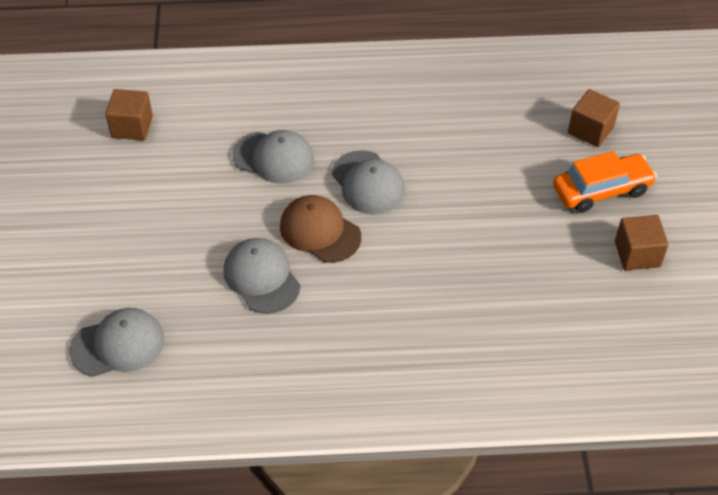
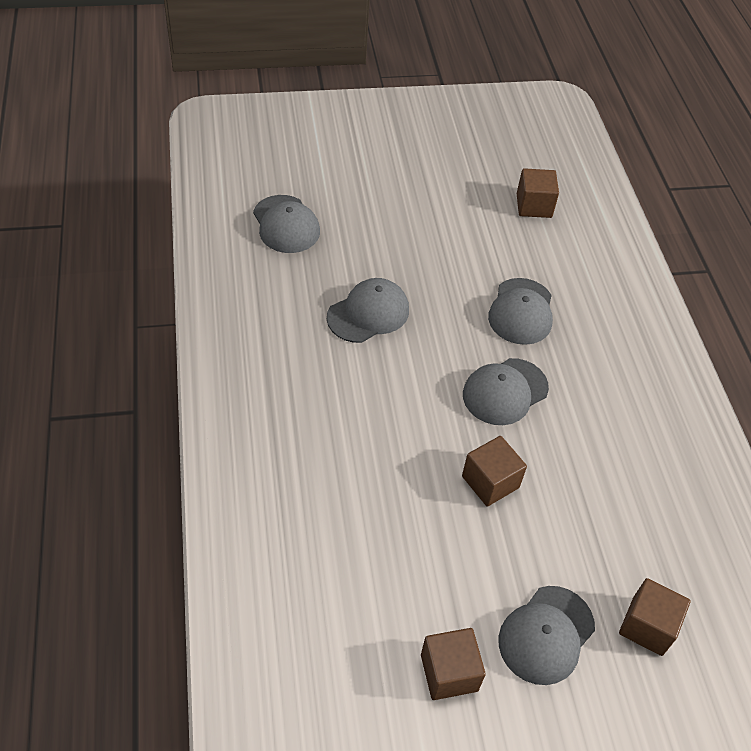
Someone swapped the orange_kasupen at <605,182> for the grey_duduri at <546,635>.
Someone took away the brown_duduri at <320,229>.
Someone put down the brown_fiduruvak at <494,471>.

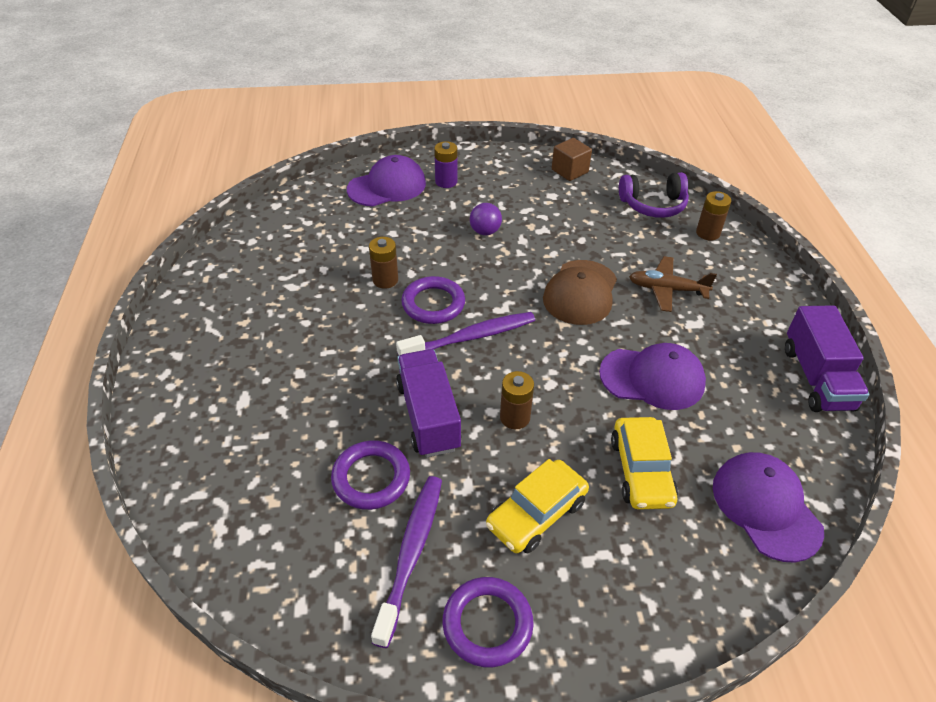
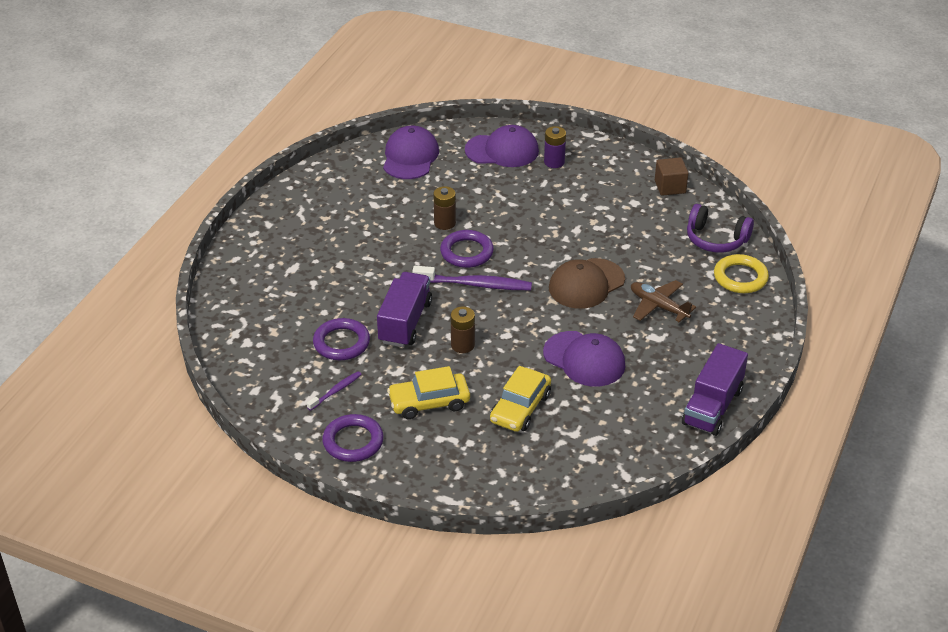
Someone swapped the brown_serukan at <713,216> for the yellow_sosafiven at <741,273>.
Someone took away the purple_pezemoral at <486,219>.
Someone carried the purple_duduri from <768,507> to <411,152>.
Someone scaled the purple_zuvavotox at <406,562> by 0.54.

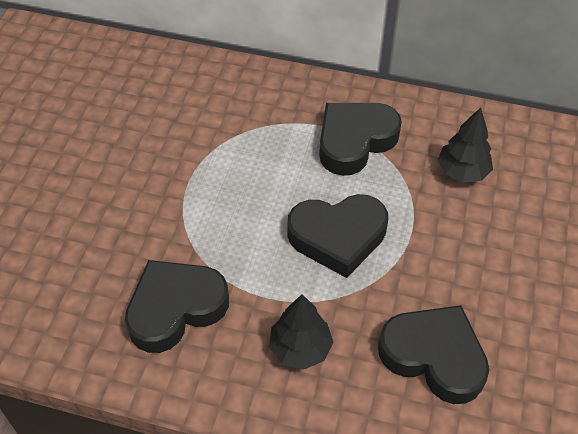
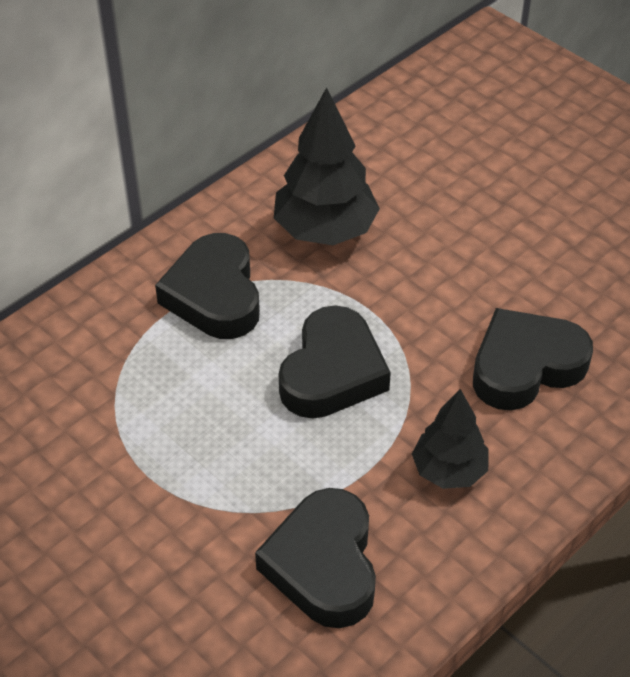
Someone scaled the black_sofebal at <465,145> by 1.59.

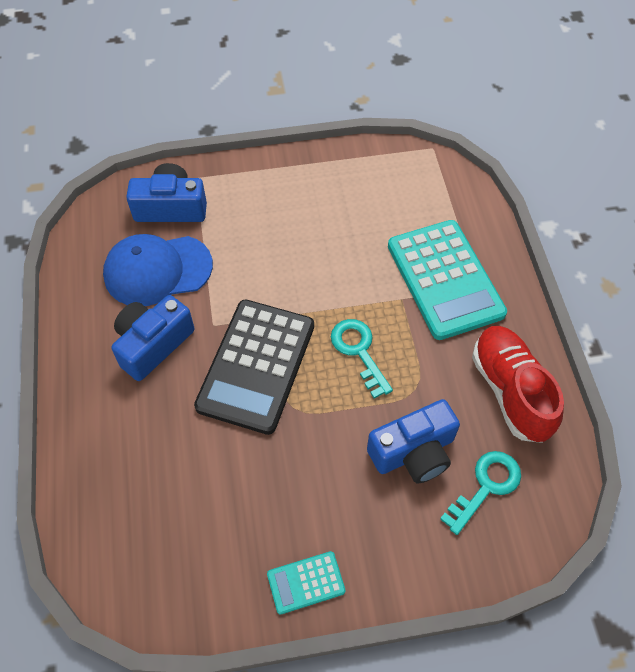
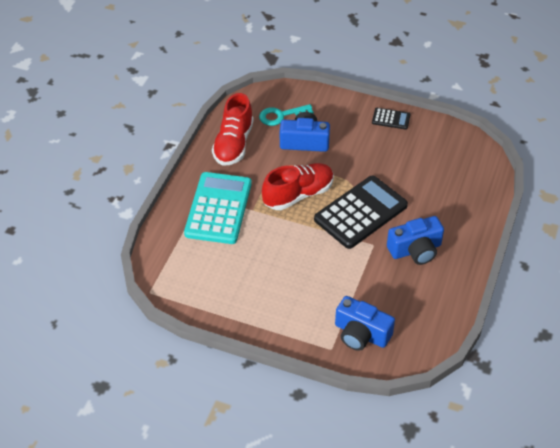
Someone took away the blue_duduri at <158,270>.
Someone swapped the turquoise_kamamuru at <362,359> for the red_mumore at <298,186>.
Someone repainted the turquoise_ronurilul at <306,583>, which became the black_ronurilul at <391,119>.

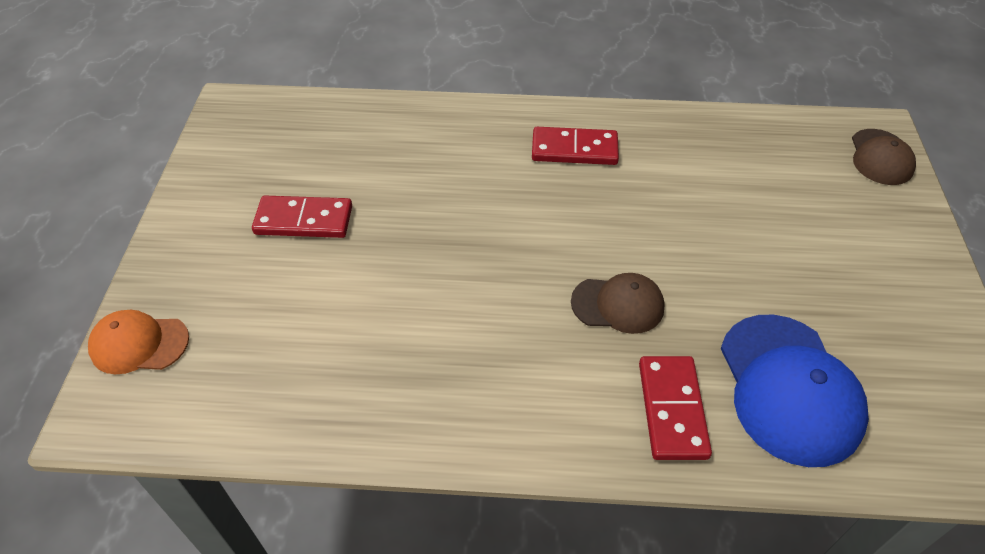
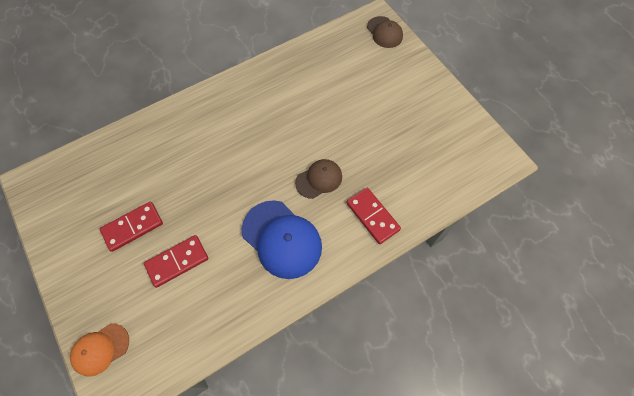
Someone carried the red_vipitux from <575,146> to <176,261>.
Someone carried the blue_duduri from <795,391> to <282,239>.

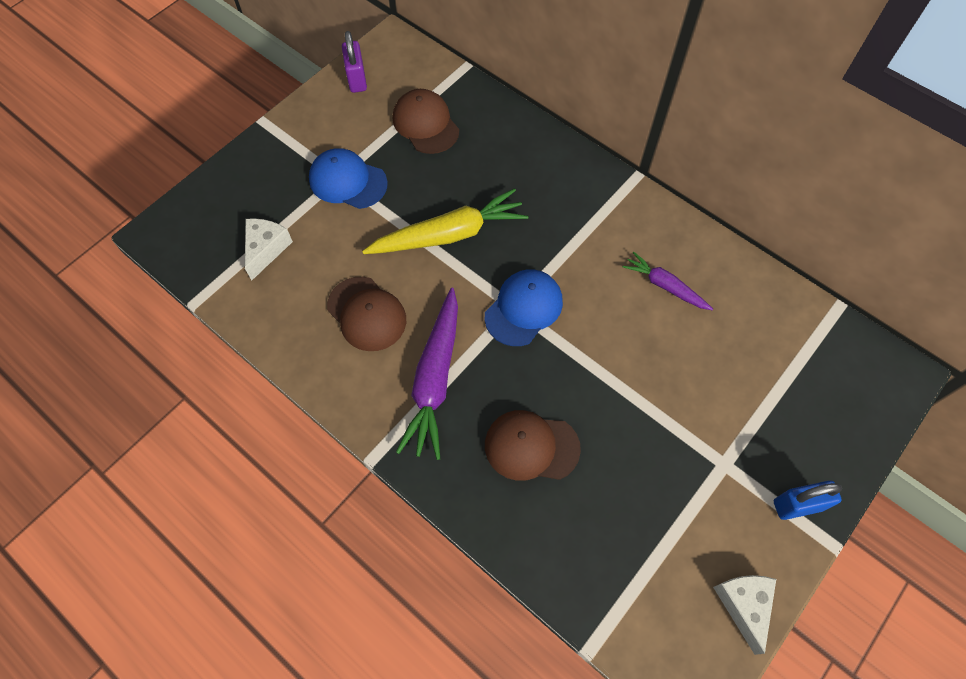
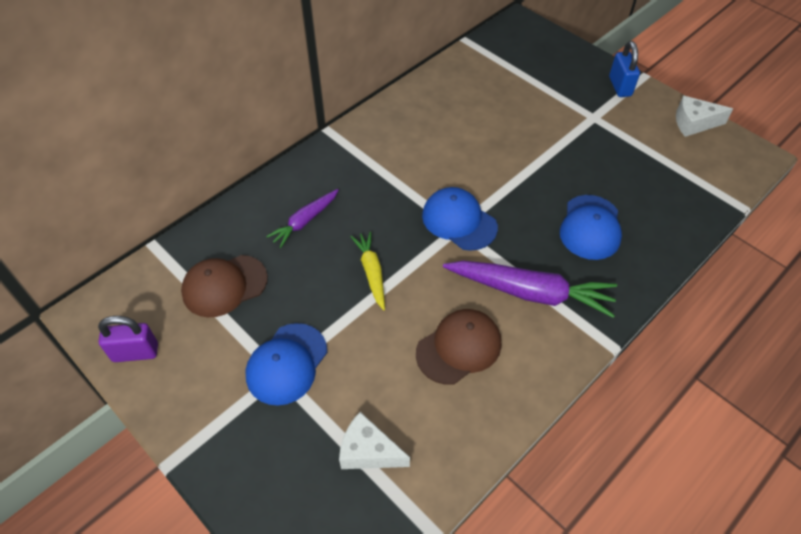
Someone scaled the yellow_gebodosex at <445,221> by 0.57.
Someone carried the purple_gebodosex from <668,281> to <302,218>.
Someone repainted the brown_duduri at <533,445>, which became the blue_duduri at <591,227>.

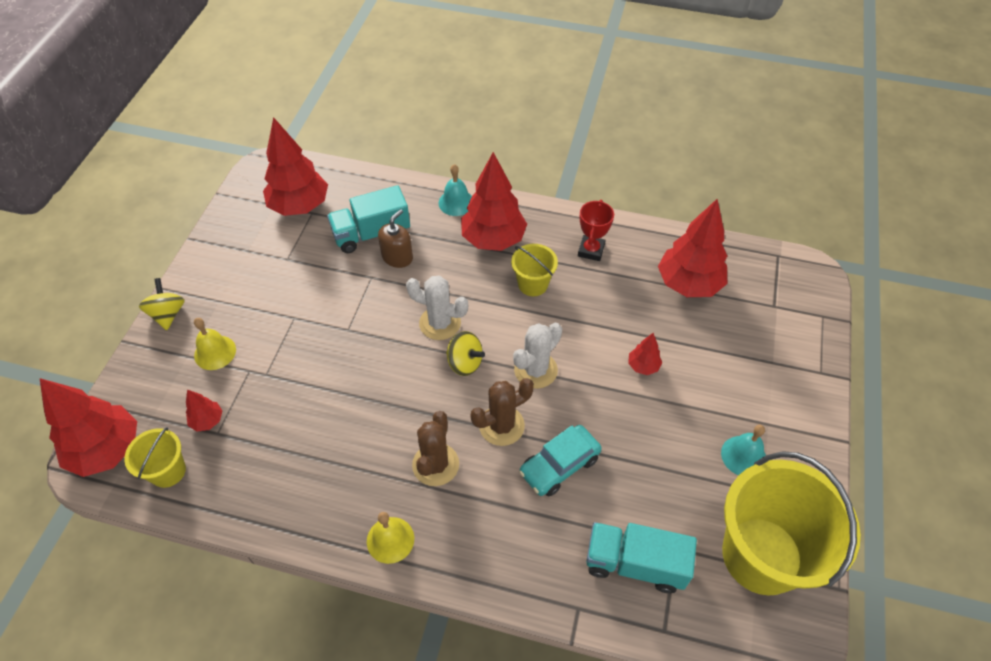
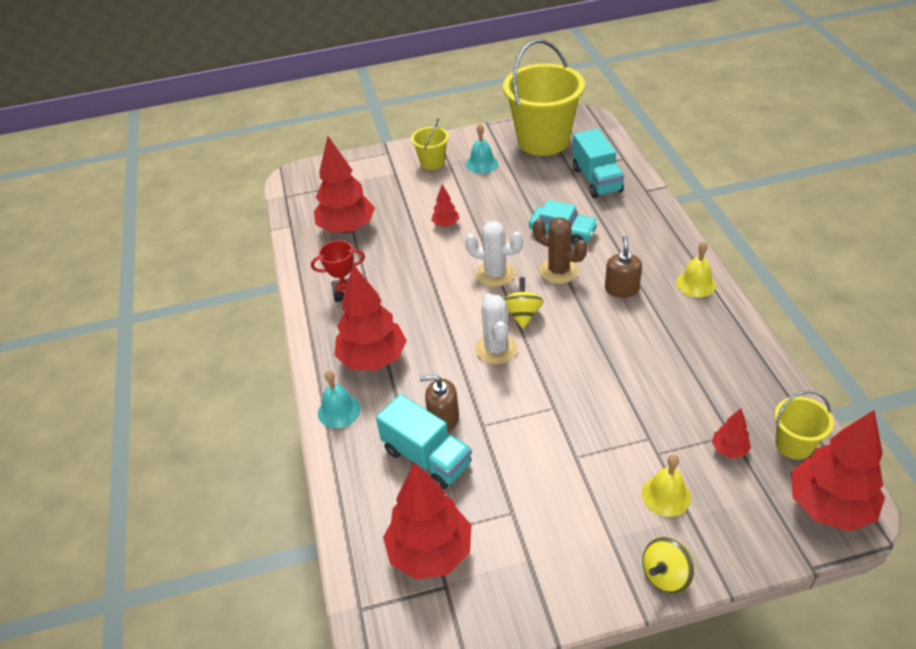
Someone carried the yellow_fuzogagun from <534,270> to <430,144>.
Someone swapped the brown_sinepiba at <435,448> for the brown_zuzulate at <623,266>.

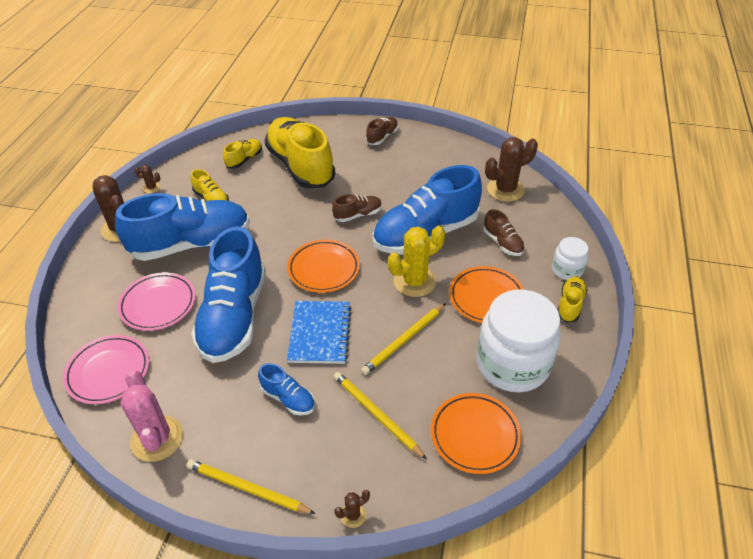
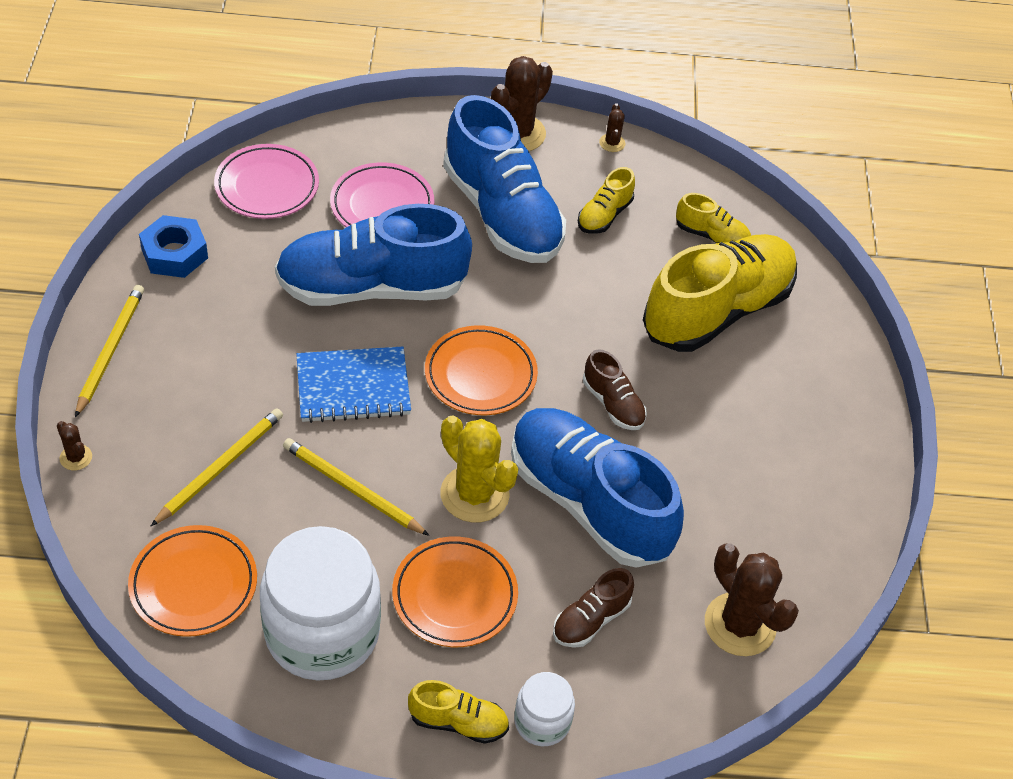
Someone took away the brown_mumore at <382,131>.
Someone took away the blue_mumore at <286,389>.
Someone swapped the pink_sinepiba at <152,416> for the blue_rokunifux at <173,246>.

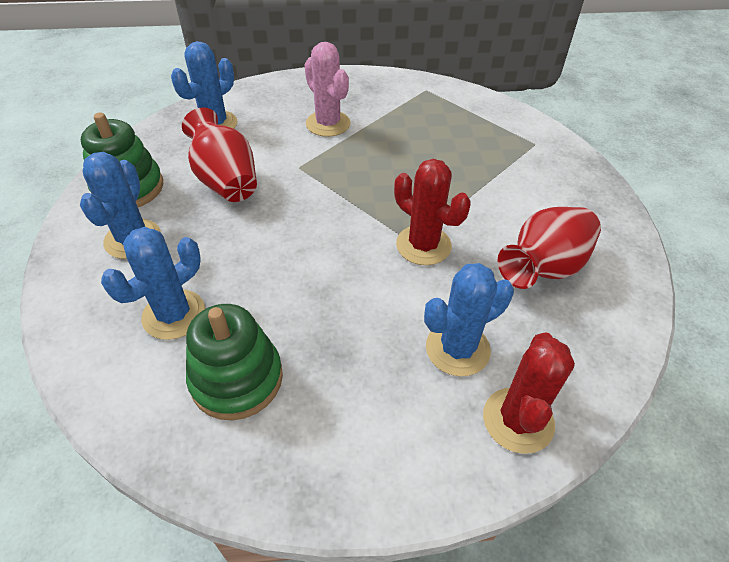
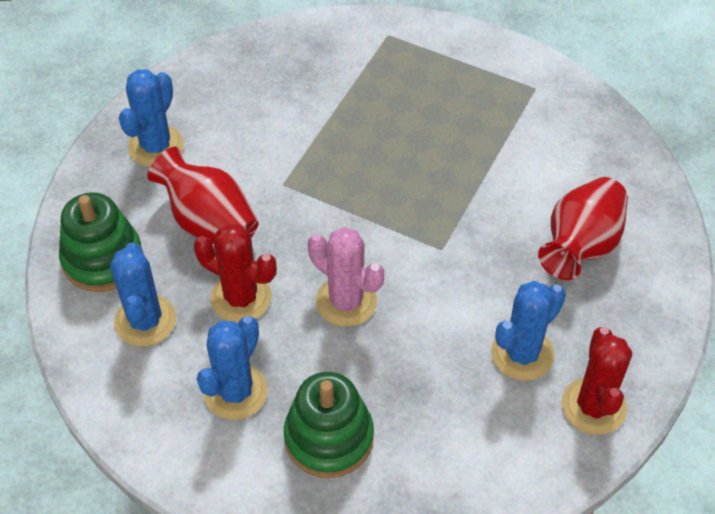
Someone carried the pink_sinepiba from <327,89> to <346,277>.
Someone carried the red_sinepiba from <432,212> to <235,273>.

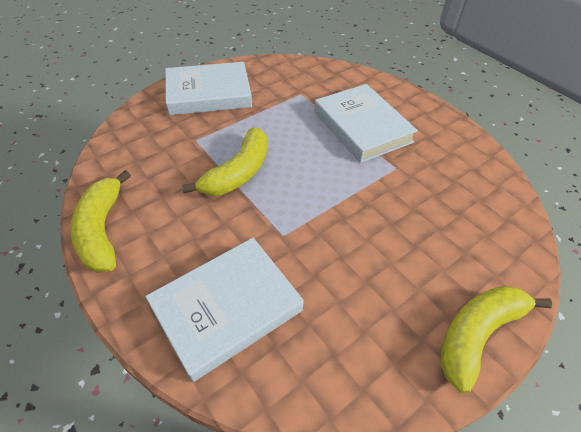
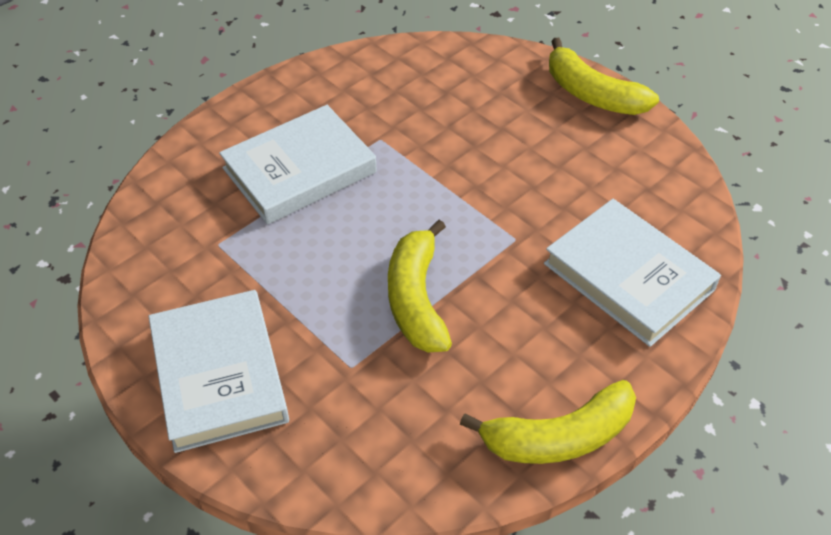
Someone rotated the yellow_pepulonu at <224,161> by 120 degrees counterclockwise.

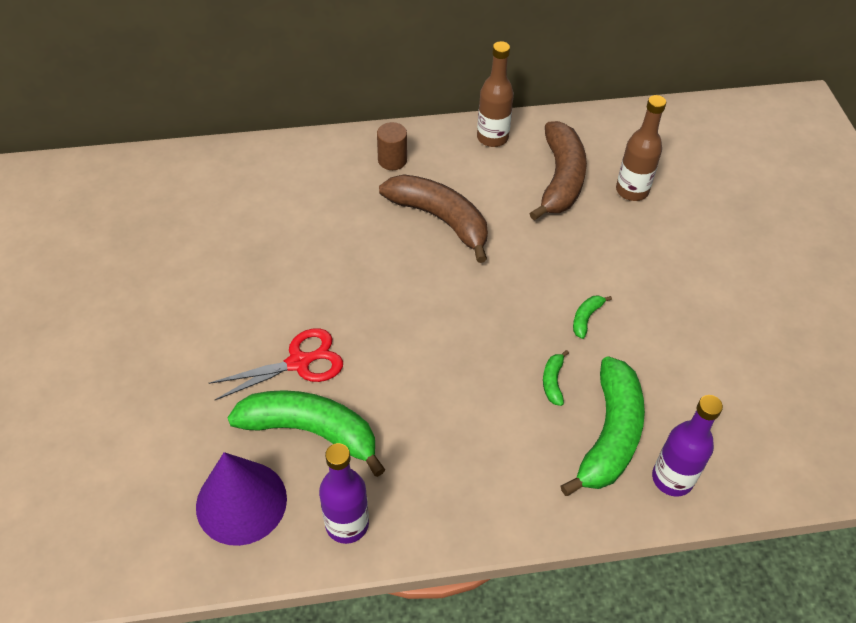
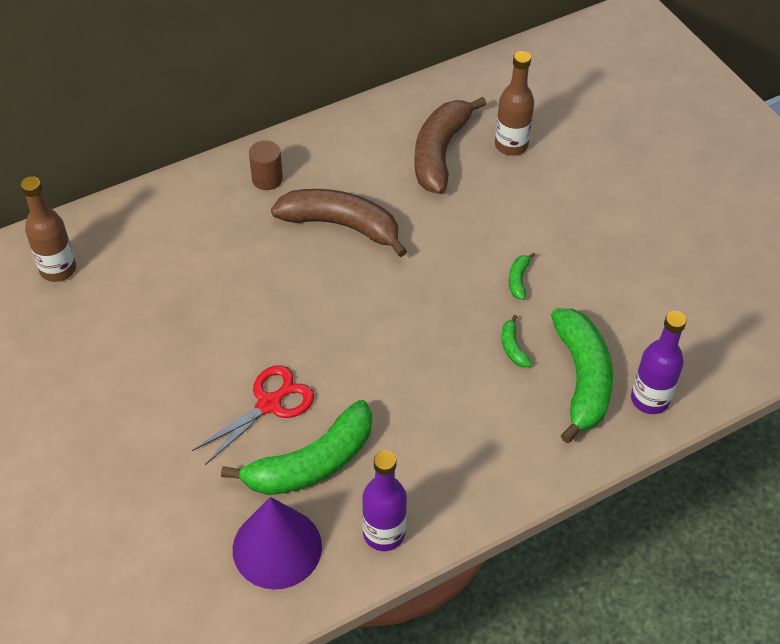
Someone carried the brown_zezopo from <495,94> to <48,229>.
Someone rotated the brown_pepulonu at <558,171> by 150 degrees counterclockwise.
Someone rotated the green_pepulonu at <306,433> by 150 degrees clockwise.

